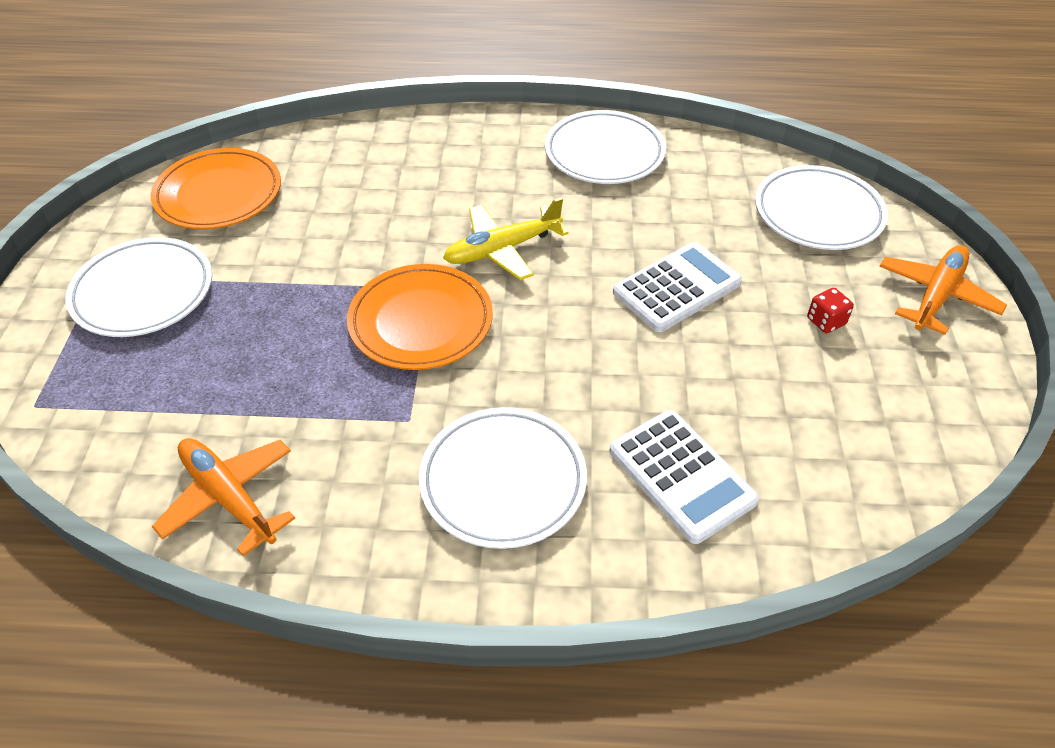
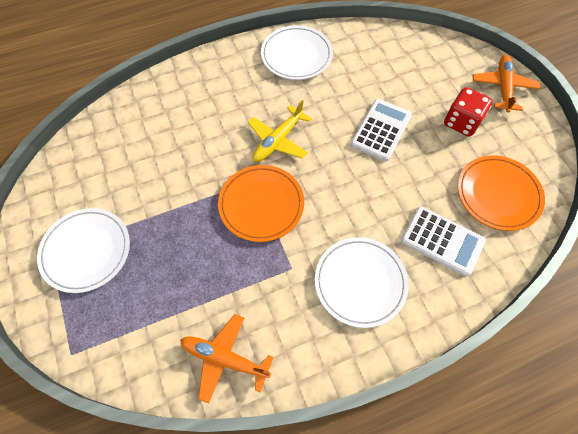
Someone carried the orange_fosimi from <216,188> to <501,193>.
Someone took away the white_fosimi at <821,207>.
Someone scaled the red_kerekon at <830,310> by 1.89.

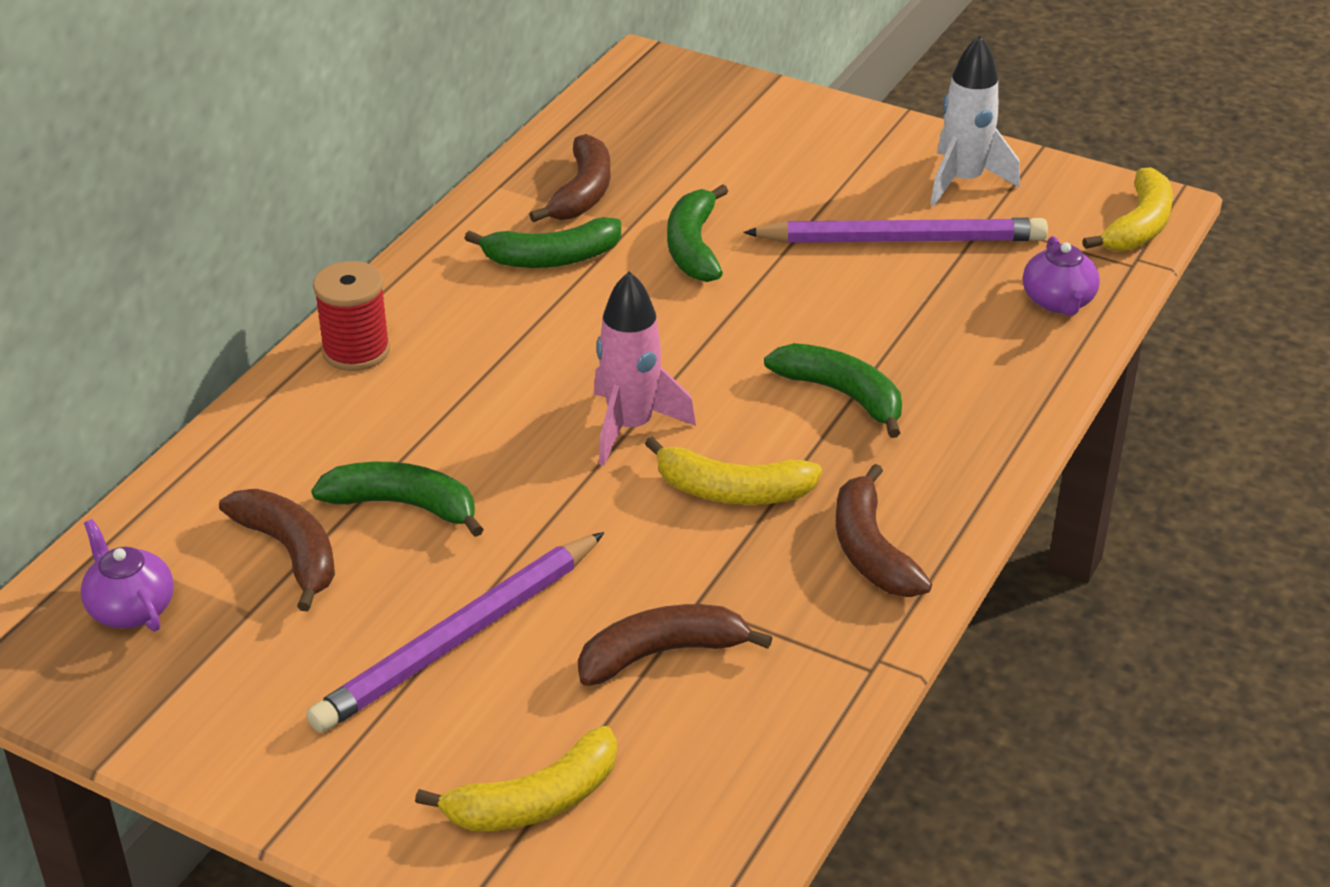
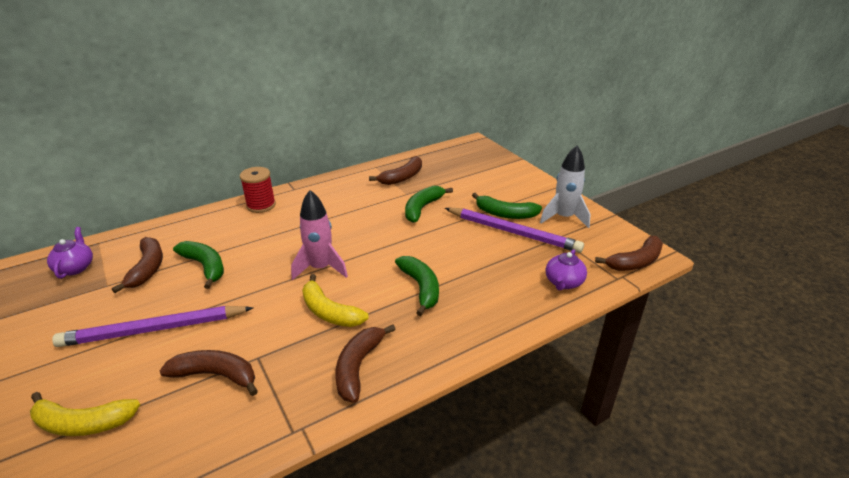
Someone repainted the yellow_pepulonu at <1127,209>, which became the brown_pepulonu at <629,253>.
Someone carried the green_pepulonu from <543,242> to <507,206>.

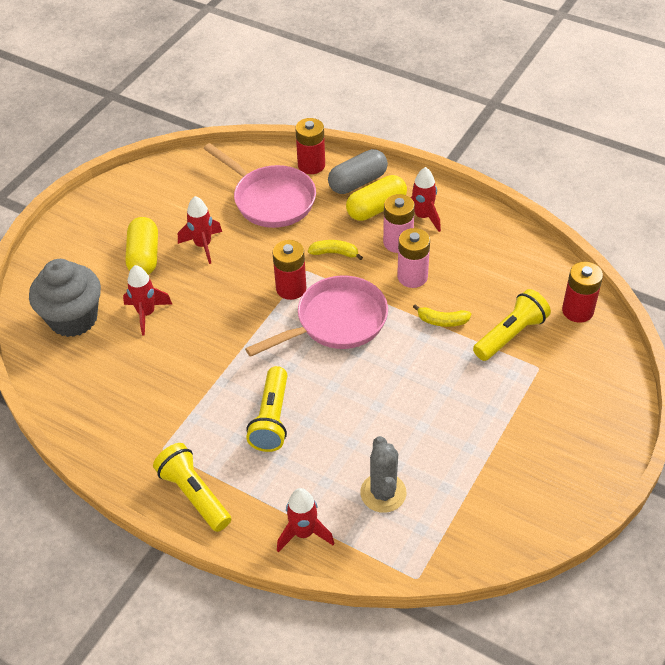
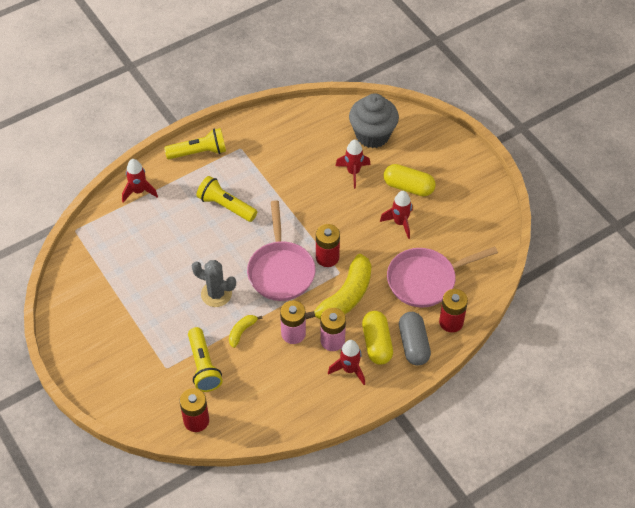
Someone scaled the yellow_pepulonu at <335,250> by 2.12.
Someone carried the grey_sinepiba from <383,474> to <214,283>.

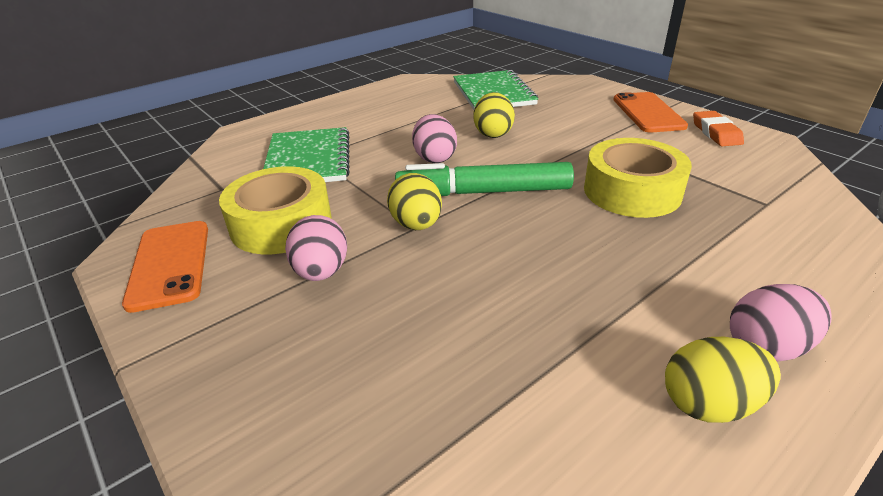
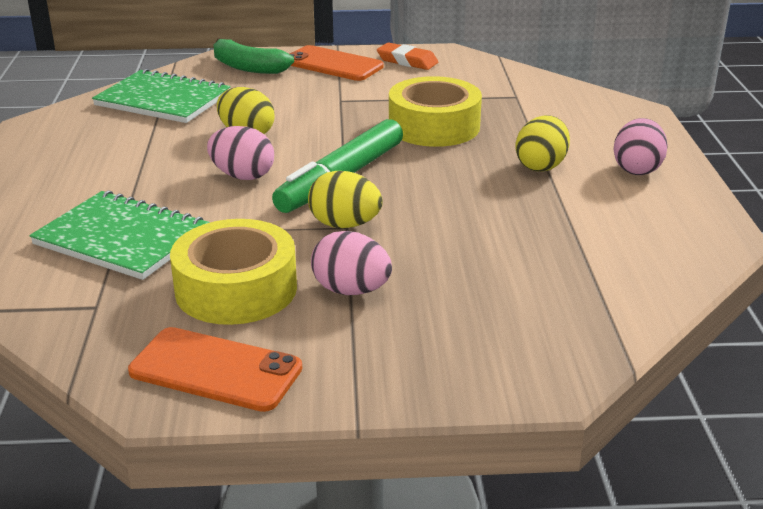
Someone carried the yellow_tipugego from <723,380> to <542,143>.
Someone put down the green_pepulonu at <254,56>.

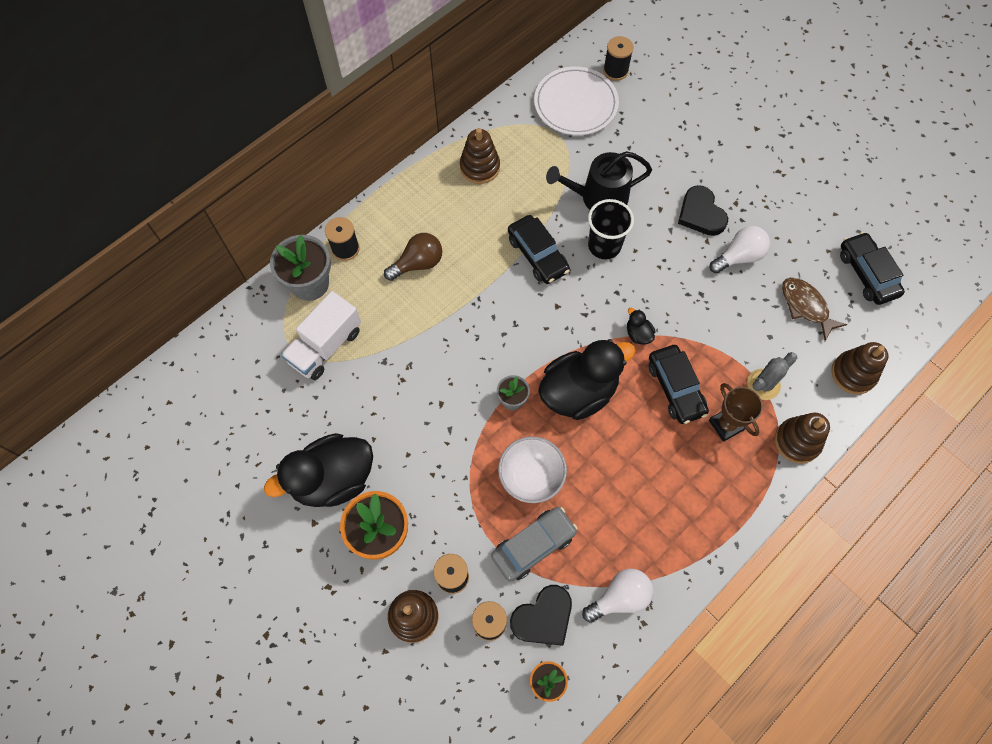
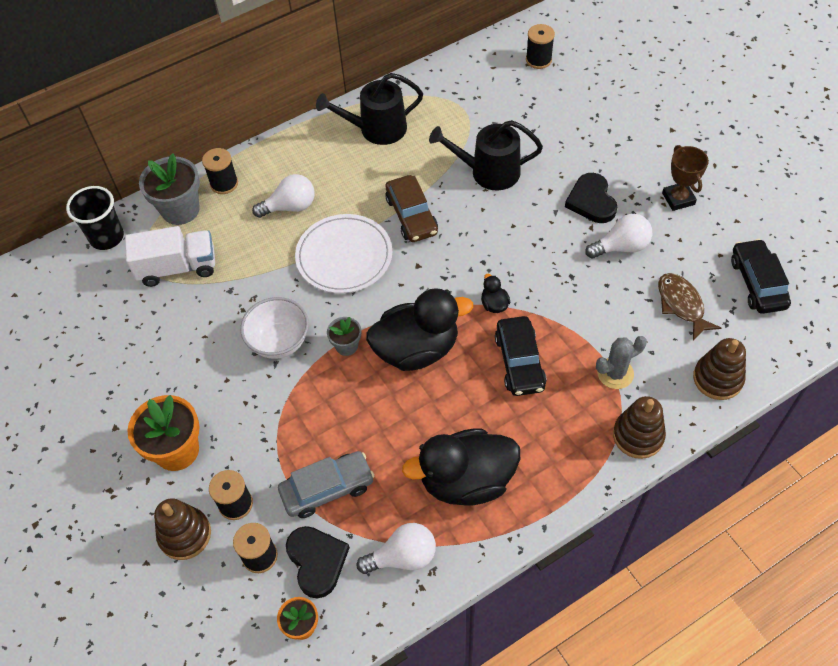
Someone carried the white_fosimi from <576,100> to <343,253>.
Someone swapped the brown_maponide at <480,156> for the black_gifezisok at <369,109>.
Someone carried the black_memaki from <611,229> to <95,218>.
Someone repainted the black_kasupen at <539,249>, which became the brown_kasupen at <411,208>.
Someone repainted the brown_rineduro at <413,257>, which became the white_rineduro at <283,196>.
Someone rotated the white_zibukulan at <321,335> by 150 degrees counterclockwise.
Someone carried the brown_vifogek from <736,412> to <685,178>.
Someone carried the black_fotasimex from <318,470> to <461,467>.
Someone carried the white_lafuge from <532,469> to <274,328>.
Someone rotated the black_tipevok at <541,615> by 90 degrees counterclockwise.

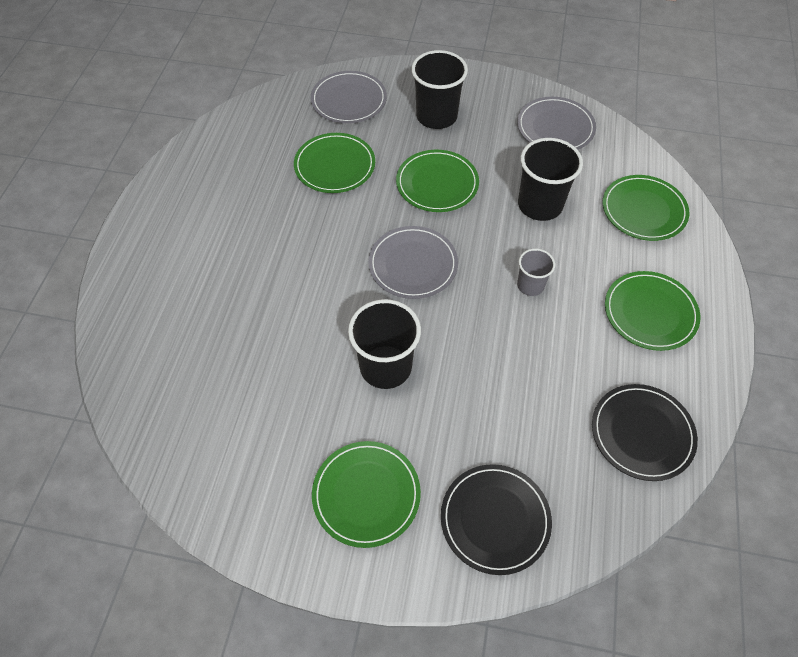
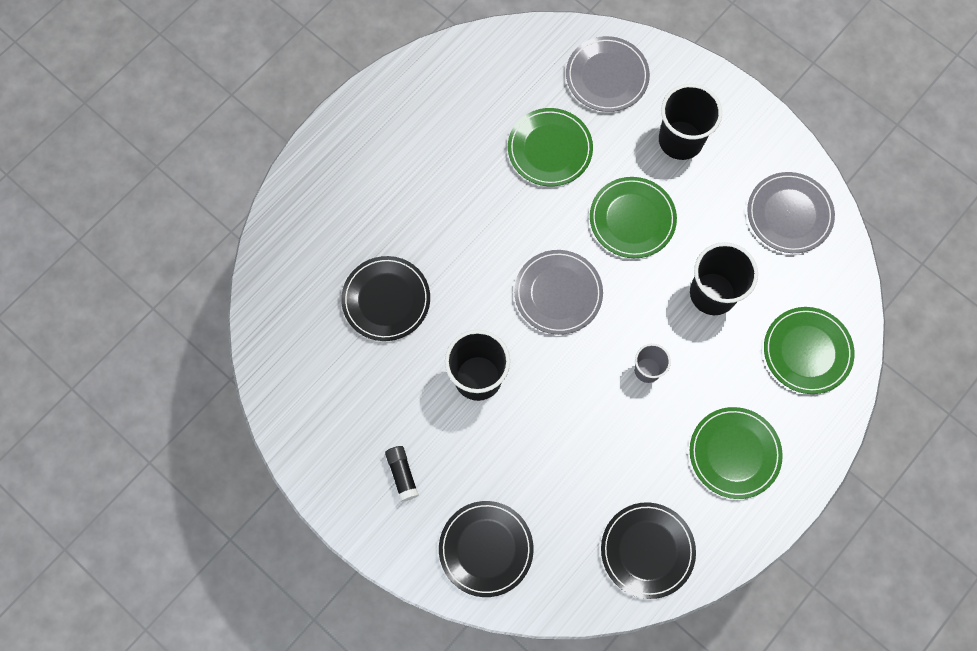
Someone swapped the green_fosimi at <366,494> for the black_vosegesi at <402,474>.
Someone put down the black_fosimi at <385,298>.

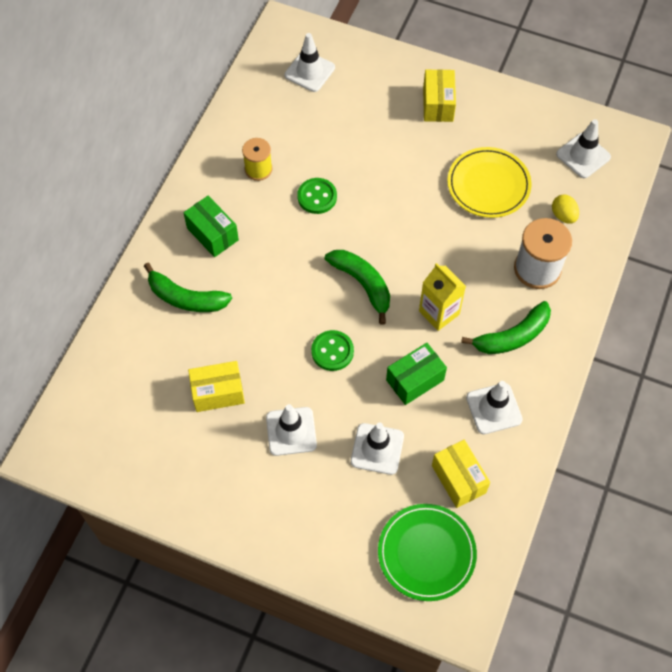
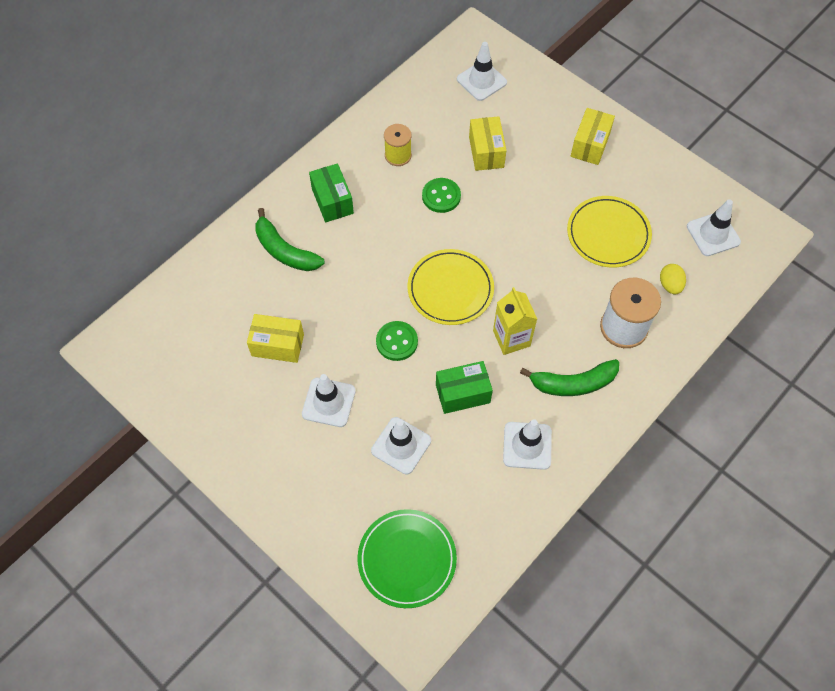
Someone swapped the green_pepulonu at <357,287> for the yellow_fosimi at <451,287>.
Someone carried the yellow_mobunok from <461,474> to <488,143>.

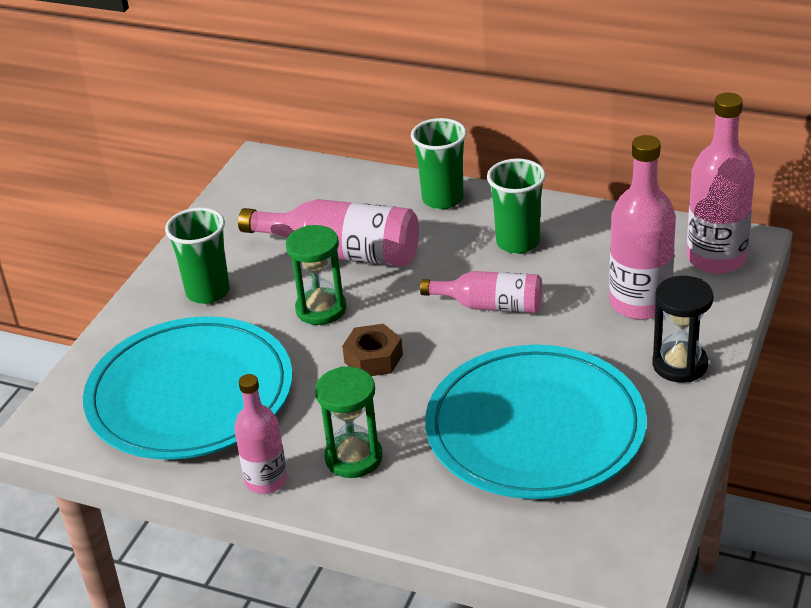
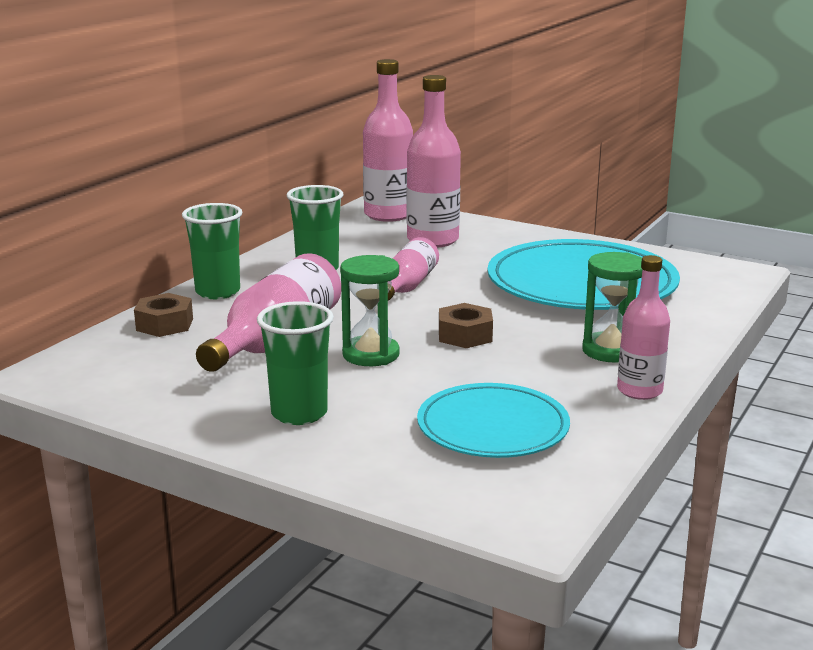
Someone took away the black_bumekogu at <682,329>.
Someone scaled the turquoise_fosimi at <188,388> by 0.61.
Someone put down the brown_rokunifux at <163,315>.

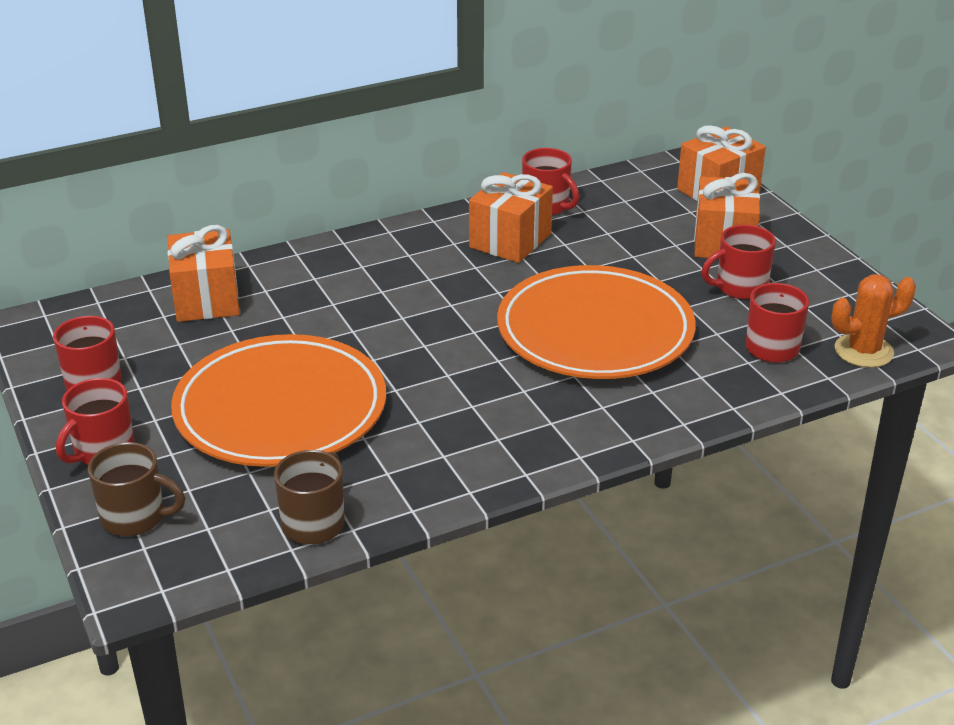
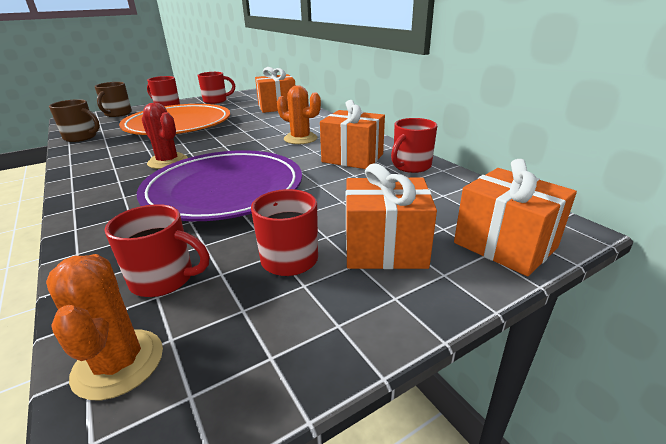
Someone repainted the orange_fosimi at <596,322>, which became the purple_fosimi at <219,185>.
Someone put down the orange_sinepiba at <299,114>.
Someone put down the red_sinepiba at <165,136>.

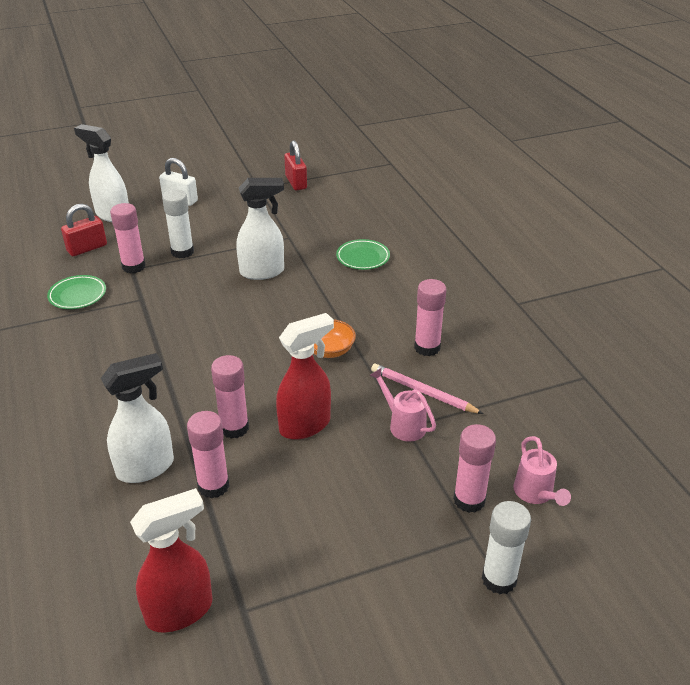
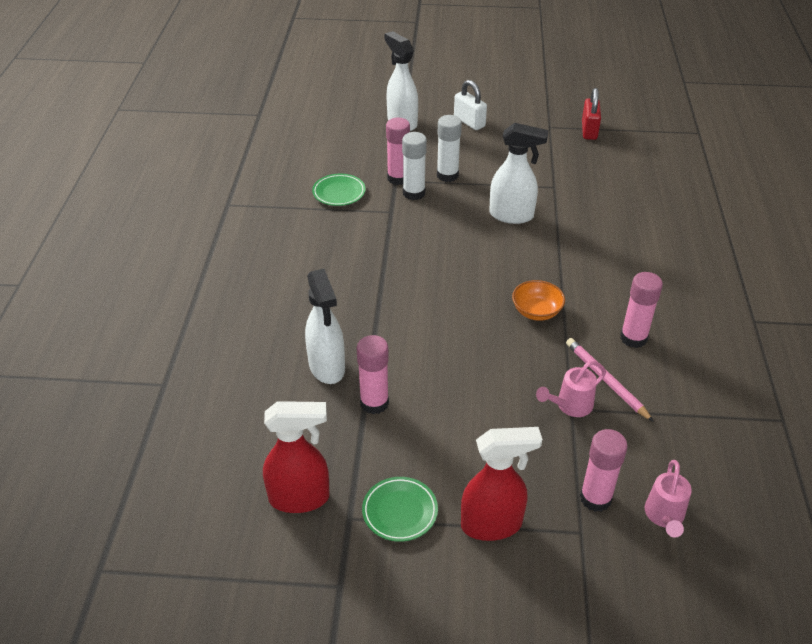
Someone took away the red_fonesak at <84,230>.
Someone carried the green_fosimi from <363,254> to <400,509>.
Someone carried the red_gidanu from <305,376> to <501,484>.
Someone rotated the white_gidanu at <137,418> by 75 degrees clockwise.
Someone took away the pink_vosegesi at <230,397>.
Someone rotated the pink_gifezisok at <402,405> by 105 degrees counterclockwise.
Someone carried the white_vosegesi from <506,548> to <414,166>.

